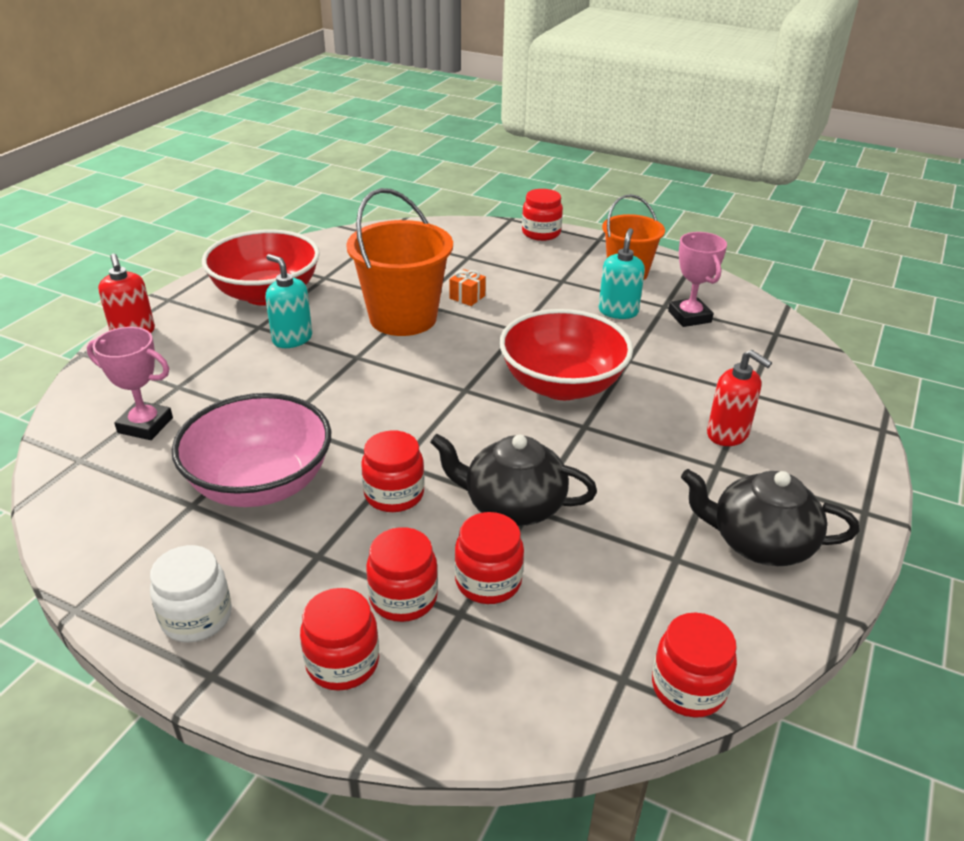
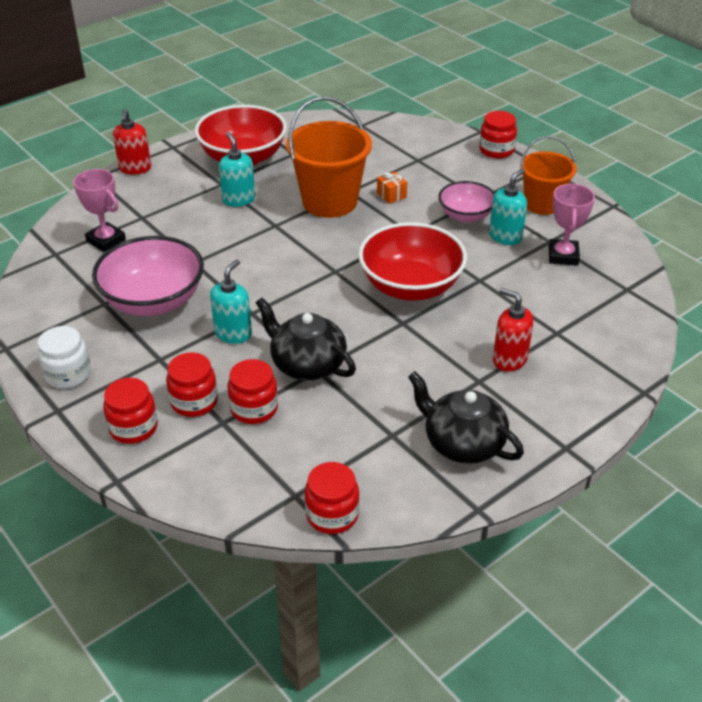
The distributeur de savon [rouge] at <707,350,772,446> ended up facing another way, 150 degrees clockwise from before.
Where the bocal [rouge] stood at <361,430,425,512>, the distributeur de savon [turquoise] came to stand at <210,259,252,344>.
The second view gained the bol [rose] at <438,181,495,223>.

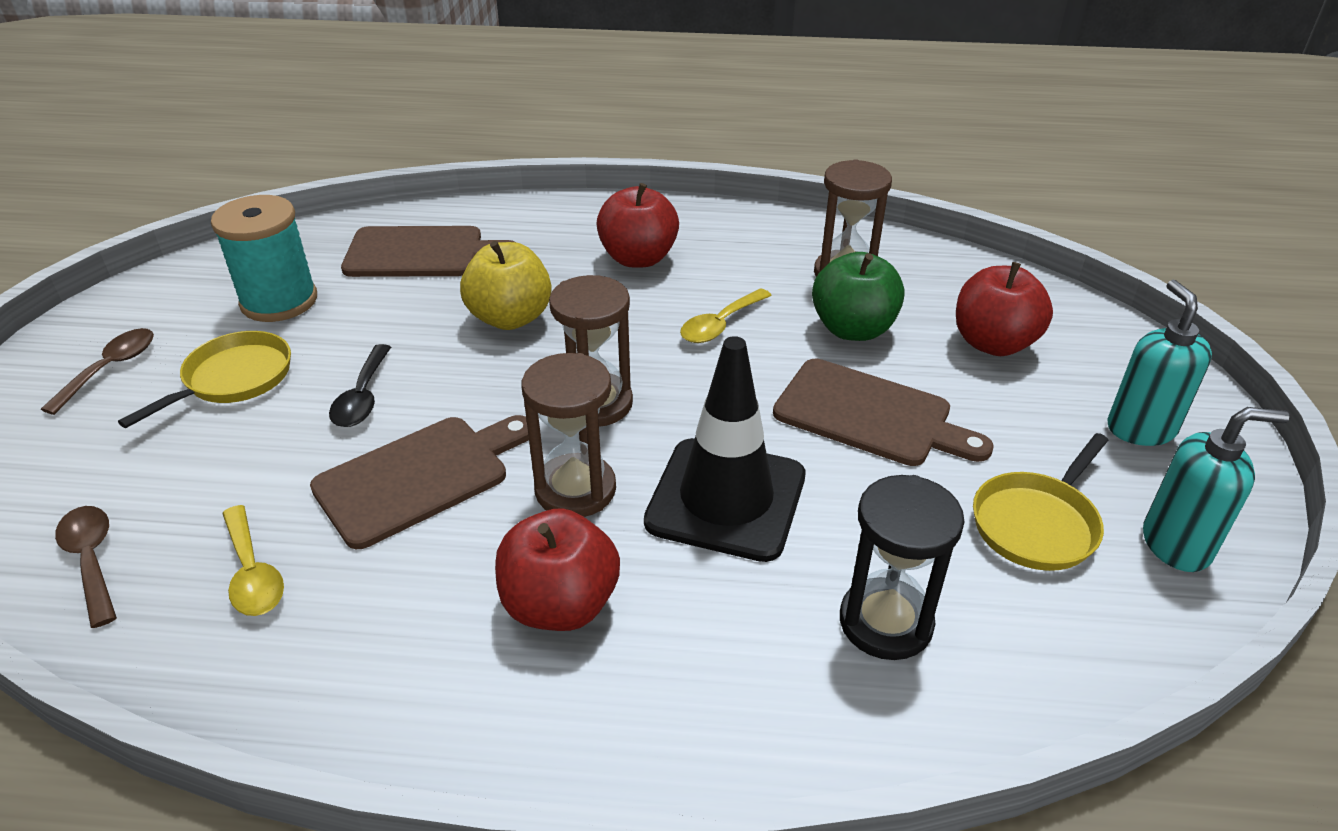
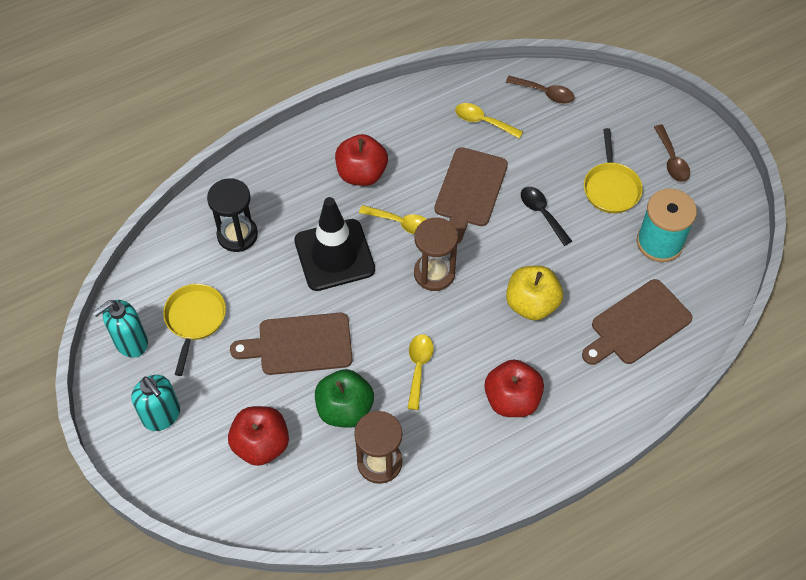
Where the sablier [marron] stood at <522,353,616,517>, the cuillère [jaune] came to stand at <359,205,426,235>.

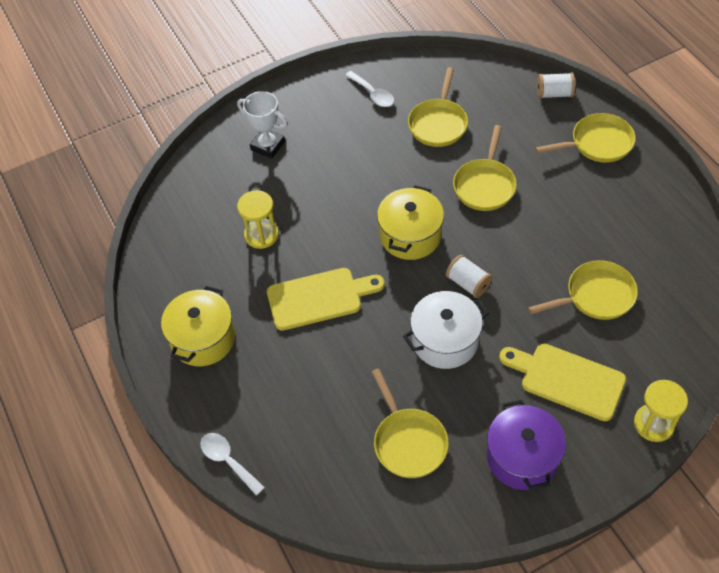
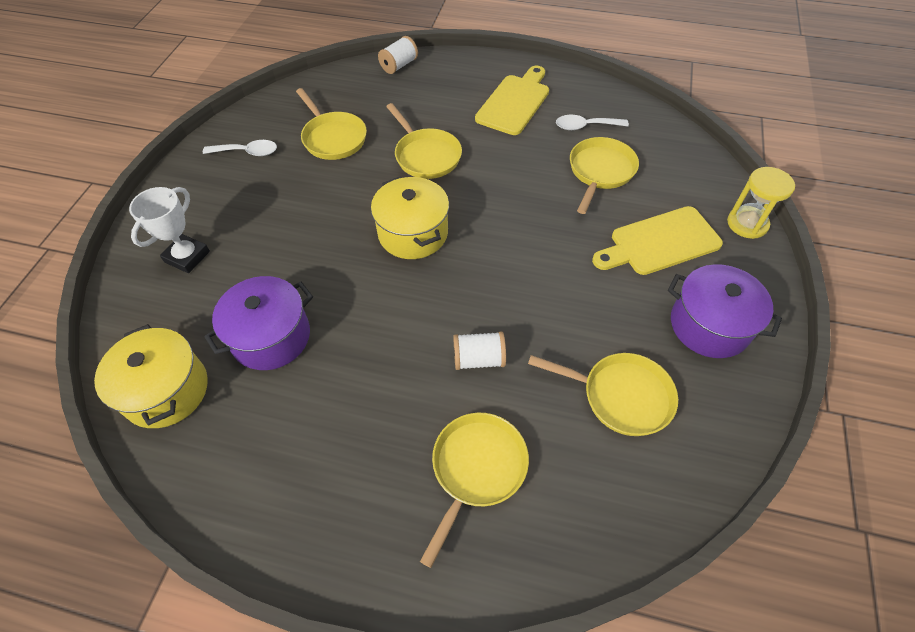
The trophée [blanc] at <237,91,287,159> ended up facing another way, 45 degrees counterclockwise from before.
The poêle [jaune] ended up elsewhere, having gone from <535,113,635,163> to <420,413,529,568>.
Where the sablier [jaune] stood at <237,190,279,249>, the marmite [violet] came to stand at <204,276,313,370>.
The bobine [blanc] ended up elsewhere, having gone from <446,255,492,298> to <453,332,506,370>.
The planche à découper [jaune] ended up elsewhere, having gone from <267,268,385,331> to <475,66,549,135>.
The marmite [jaune] ended up elsewhere, having gone from <161,286,235,366> to <94,324,208,428>.
The second view lost the marmite [blanc] at <403,291,489,369>.
The cuillère [blanc] ended up elsewhere, having gone from <200,433,265,496> to <556,115,629,130>.

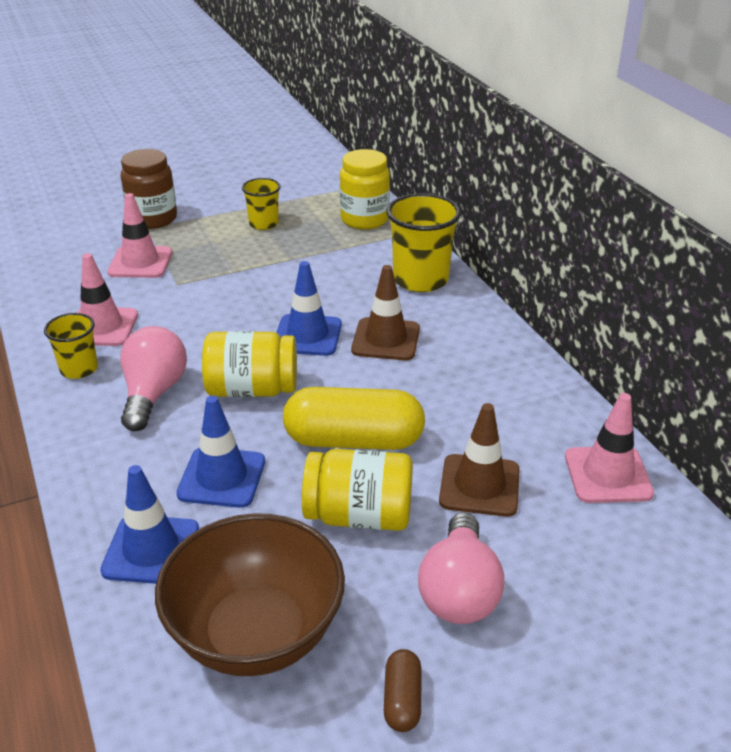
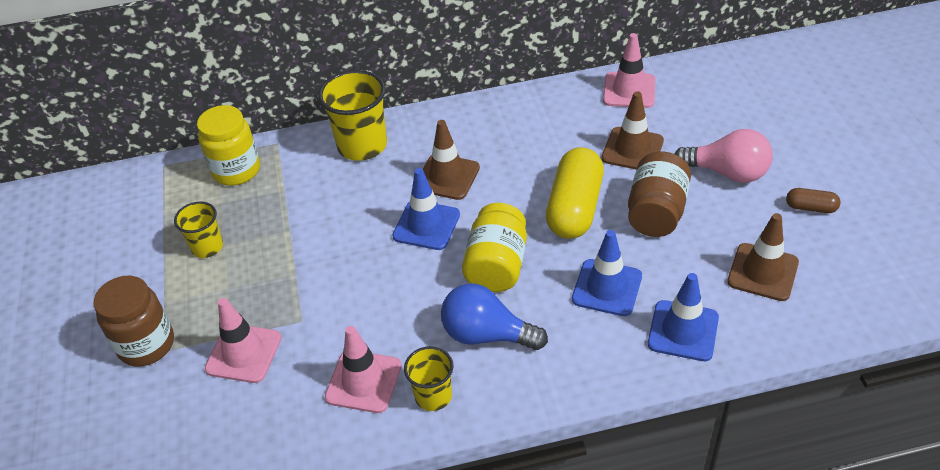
What was the ampoule [rose] at <120,326,187,431> turned into the ampoule [bleu] at <441,284,548,350>.
What was the bocal [jaune] at <302,449,413,531> turned into the bocal [marron] at <628,151,691,237>.
Where the bol [marron] stood at <155,513,345,676>, the cône de chantier [marron] came to stand at <727,213,799,301>.

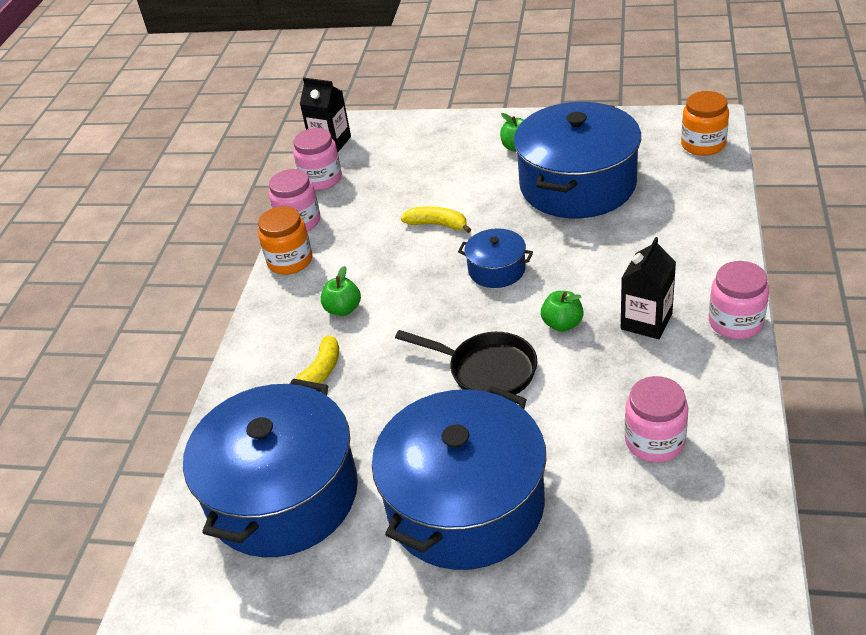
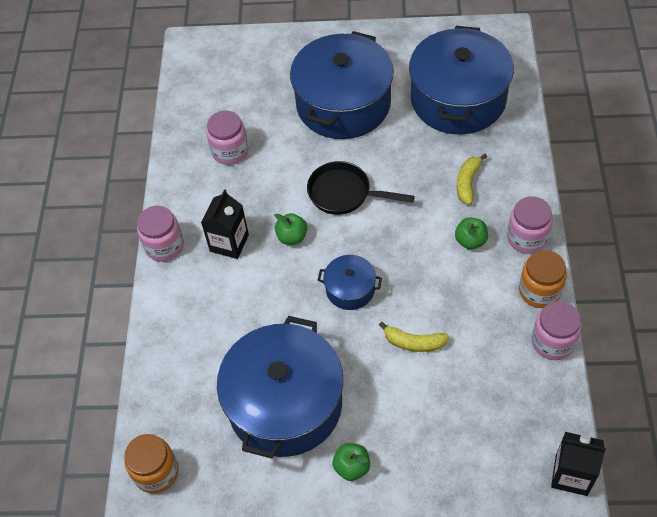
The bocal [rose] ended up elsewhere, having gone from <293,128,342,191> to <507,197,553,254>.

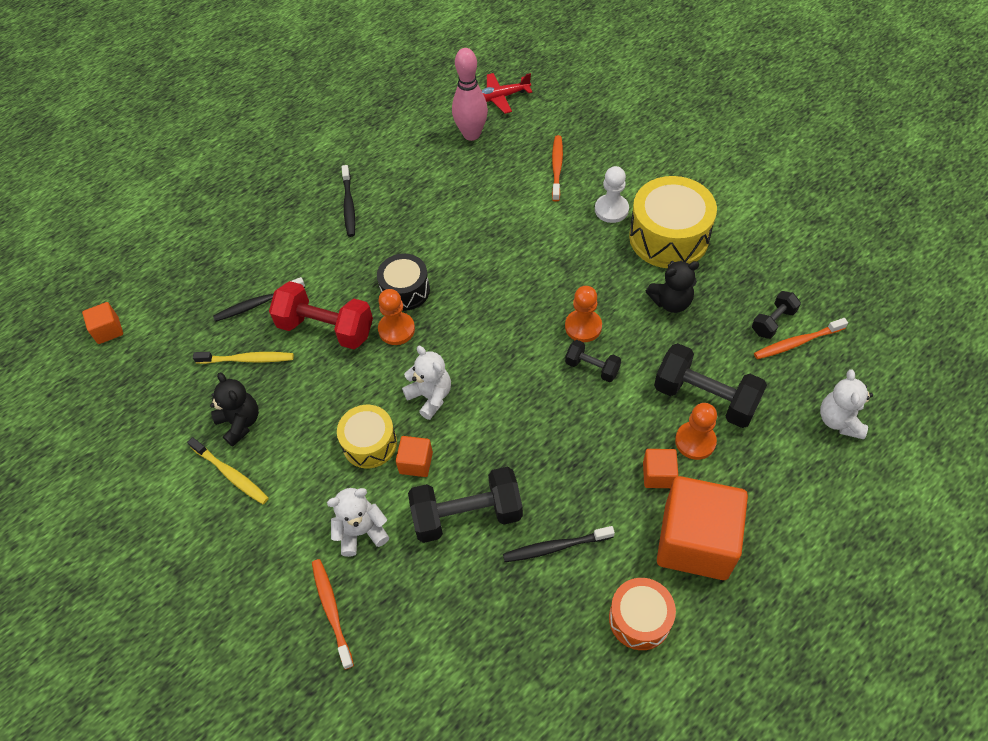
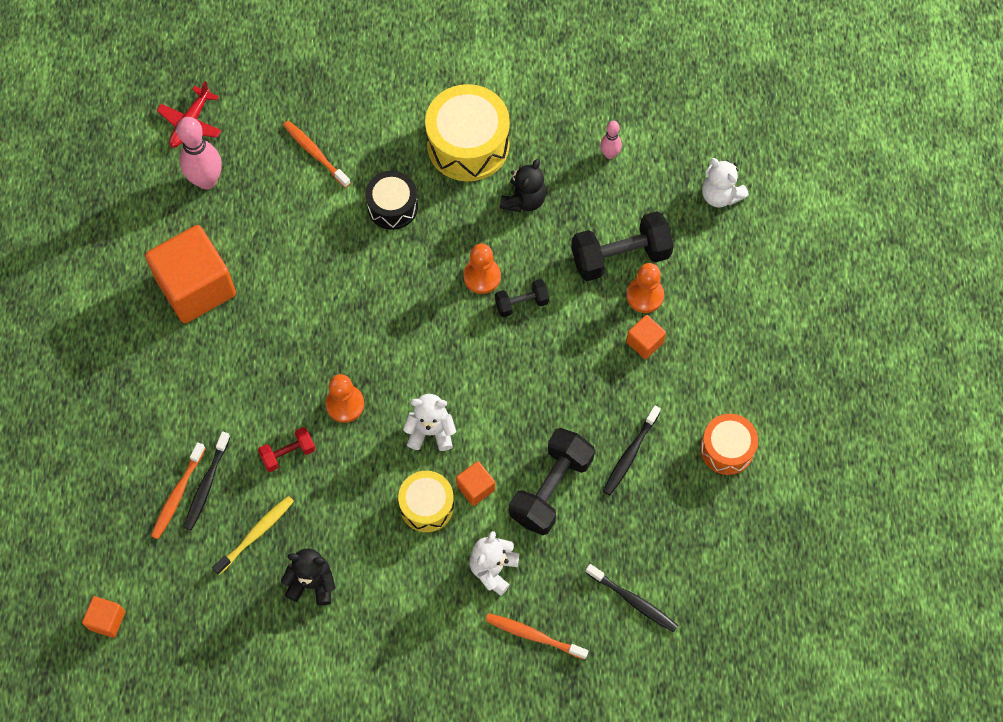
The brosse à dents [noir] ended up elsewhere, having gone from <342,165,355,237> to <585,564,678,632>.
The second view lost the pion [blanc] at <595,166,629,223>.
The tambour [noir] ended up elsewhere, having gone from <377,254,430,311> to <365,171,418,230>.
The size of the haltère [rouge] at <269,281,373,349> changed by a factor of 0.53.
Where the haltère [noir] stood at <752,291,801,339>, the quille [rose] came to stand at <600,121,622,159>.
The brosse à dents [orange] ended up elsewhere, having gone from <754,318,848,359> to <151,442,206,539>.
The second view lost the brosse à dents [jaune] at <187,437,269,504>.
The cube [orange] ended up elsewhere, having gone from <657,476,748,580> to <145,225,236,323>.

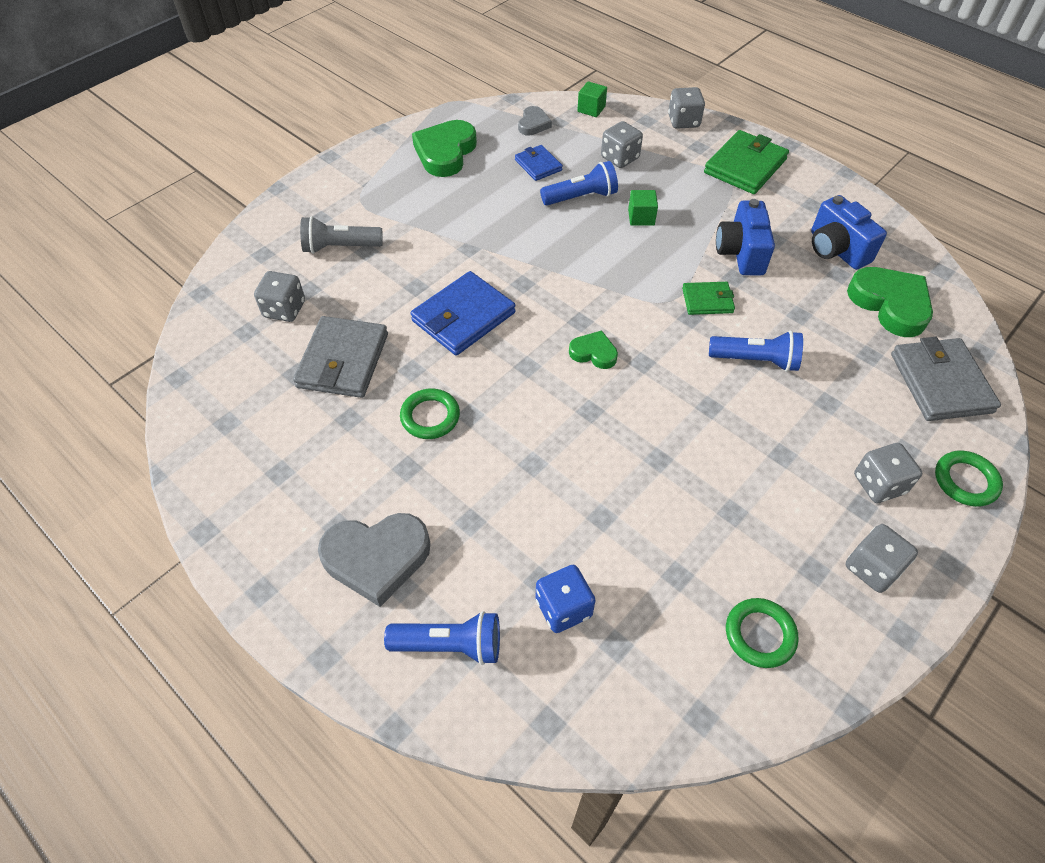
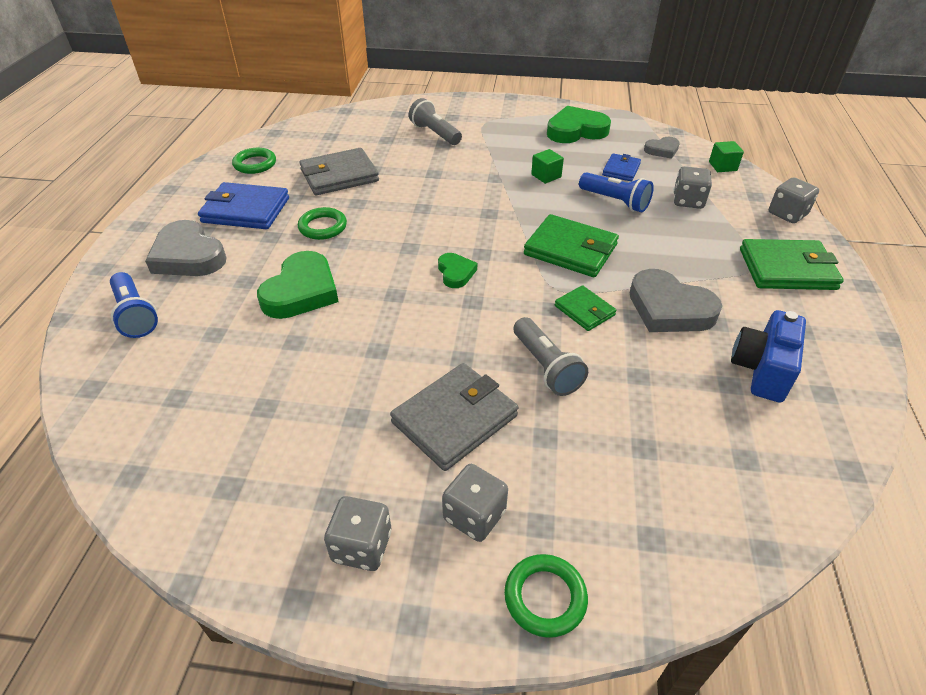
The cube [vert] ended up elsewhere, having gone from <628,190,658,226> to <531,149,564,184>.
Where the appareil photo [bleu] stood at <716,199,775,275>, the cœur [gris] came to stand at <630,269,722,332>.
The cœur [vert] ended up elsewhere, having gone from <847,267,933,337> to <257,251,339,319>.
The second view lost the dé [gris] at <254,271,305,322>.
The portefeuille [bleu] ended up elsewhere, having gone from <410,271,516,356> to <198,182,289,229>.
What was the lampe de poche [bleu] at <709,331,803,372> turned into the lampe de poche [gris] at <513,317,588,396>.
The portefeuille [gris] ended up elsewhere, having gone from <891,337,1001,421> to <390,363,518,471>.
The second view lost the dé [bleu] at <536,565,596,633>.
The anneau [vert] ended up elsewhere, having gone from <726,598,799,668> to <232,148,276,174>.
The second view gained the portefeuille [vert] at <524,214,619,277>.

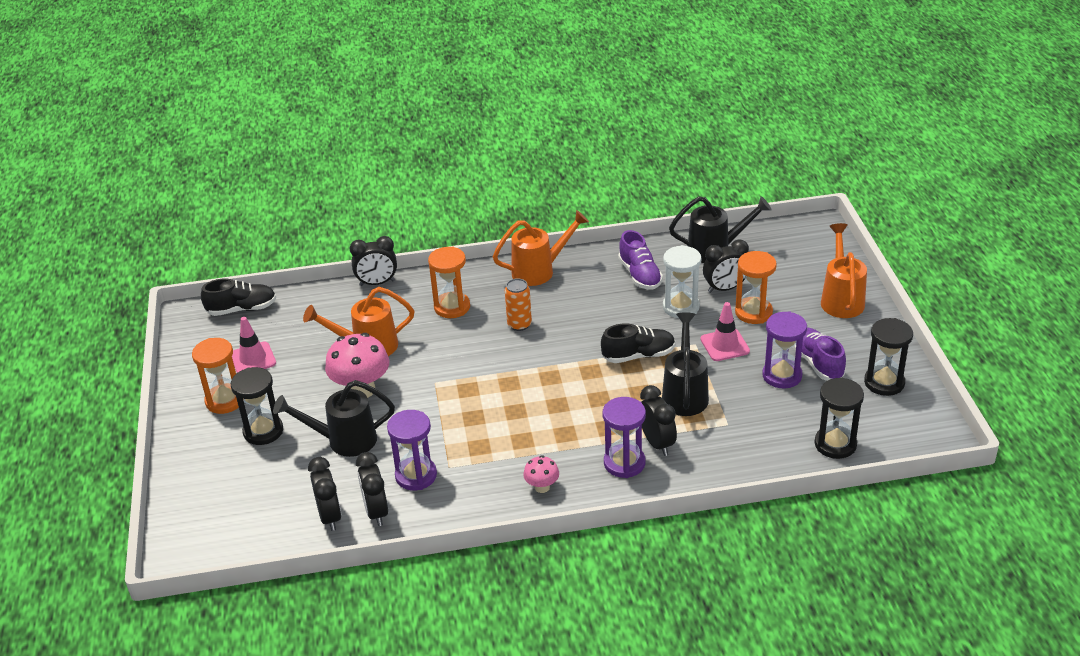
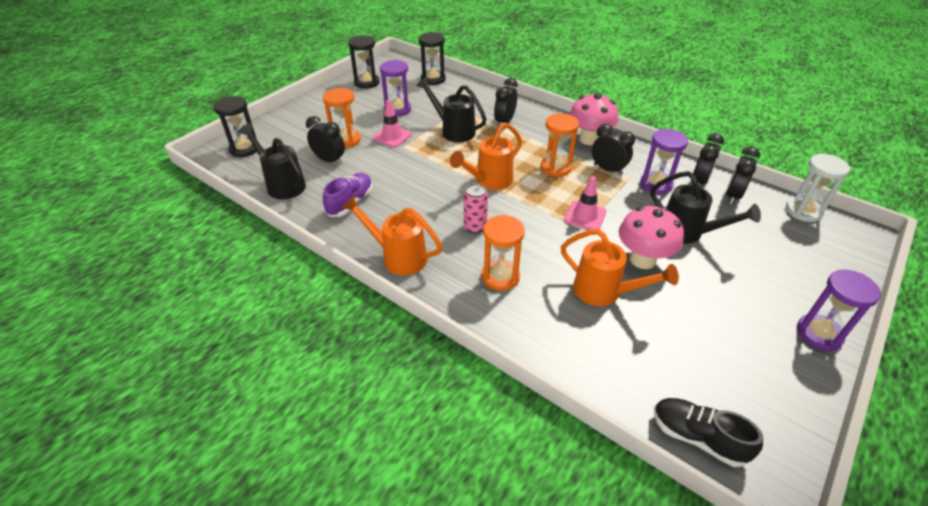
The arrosoir [orange] ended up elsewhere, having gone from <821,223,867,318> to <450,122,522,190>.
The réveil [noir] ended up elsewhere, having gone from <350,236,397,286> to <592,124,635,175>.
The sablier [blanc] ended up elsewhere, having gone from <663,245,701,318> to <786,153,851,222>.
What was the canette [orange] at <505,278,532,331> turned into the canette [rose] at <464,183,488,234>.
The arrosoir [noir] at <662,312,709,416> ended up facing another way, 75 degrees clockwise from before.
The cône de chantier [rose] ended up elsewhere, having gone from <232,317,276,373> to <564,176,607,230>.
The second view lost the chaussure [noir] at <601,323,675,363>.
The second view lost the chaussure [violet] at <793,327,846,381>.
The sablier [orange] ended up elsewhere, having gone from <192,338,239,414> to <541,113,579,177>.
The sablier [noir] ended up elsewhere, having gone from <231,367,283,445> to <214,96,259,157>.
The sablier [violet] ended up elsewhere, having gone from <603,397,646,478> to <797,269,881,351>.
The size of the champignon [rose] at <523,455,559,493> changed by a factor of 1.93.

